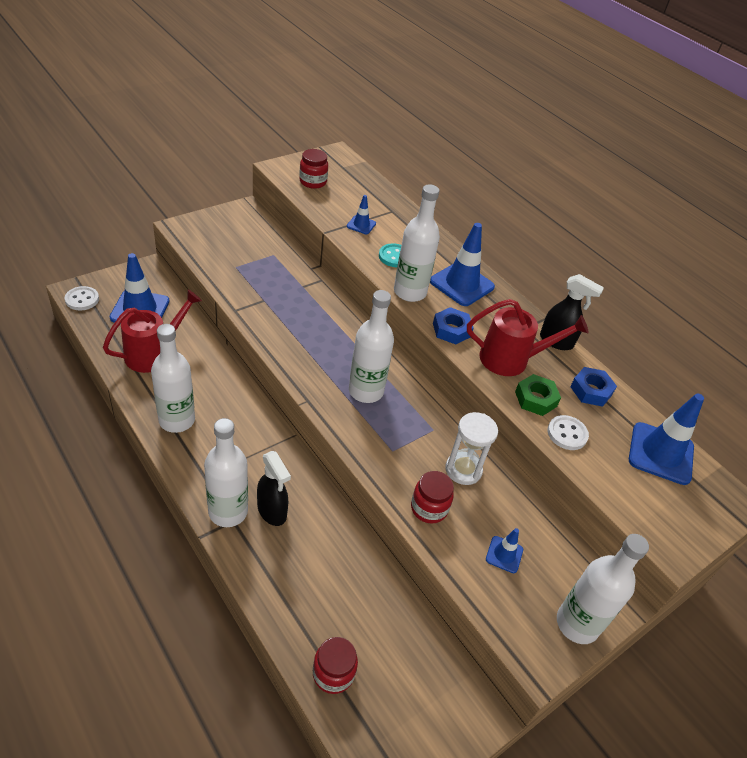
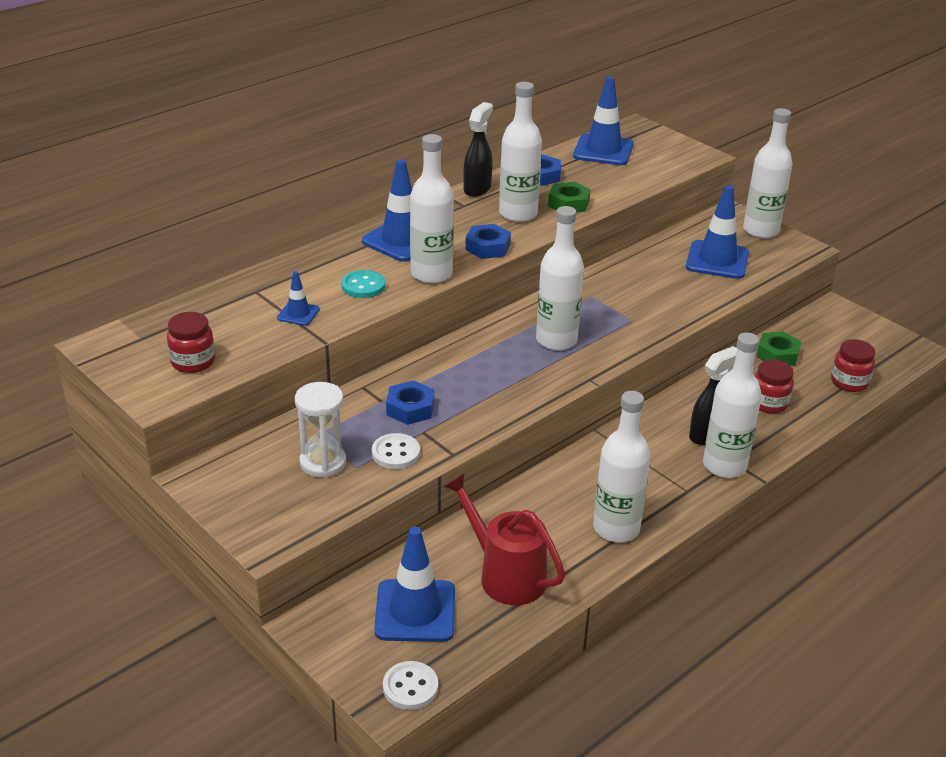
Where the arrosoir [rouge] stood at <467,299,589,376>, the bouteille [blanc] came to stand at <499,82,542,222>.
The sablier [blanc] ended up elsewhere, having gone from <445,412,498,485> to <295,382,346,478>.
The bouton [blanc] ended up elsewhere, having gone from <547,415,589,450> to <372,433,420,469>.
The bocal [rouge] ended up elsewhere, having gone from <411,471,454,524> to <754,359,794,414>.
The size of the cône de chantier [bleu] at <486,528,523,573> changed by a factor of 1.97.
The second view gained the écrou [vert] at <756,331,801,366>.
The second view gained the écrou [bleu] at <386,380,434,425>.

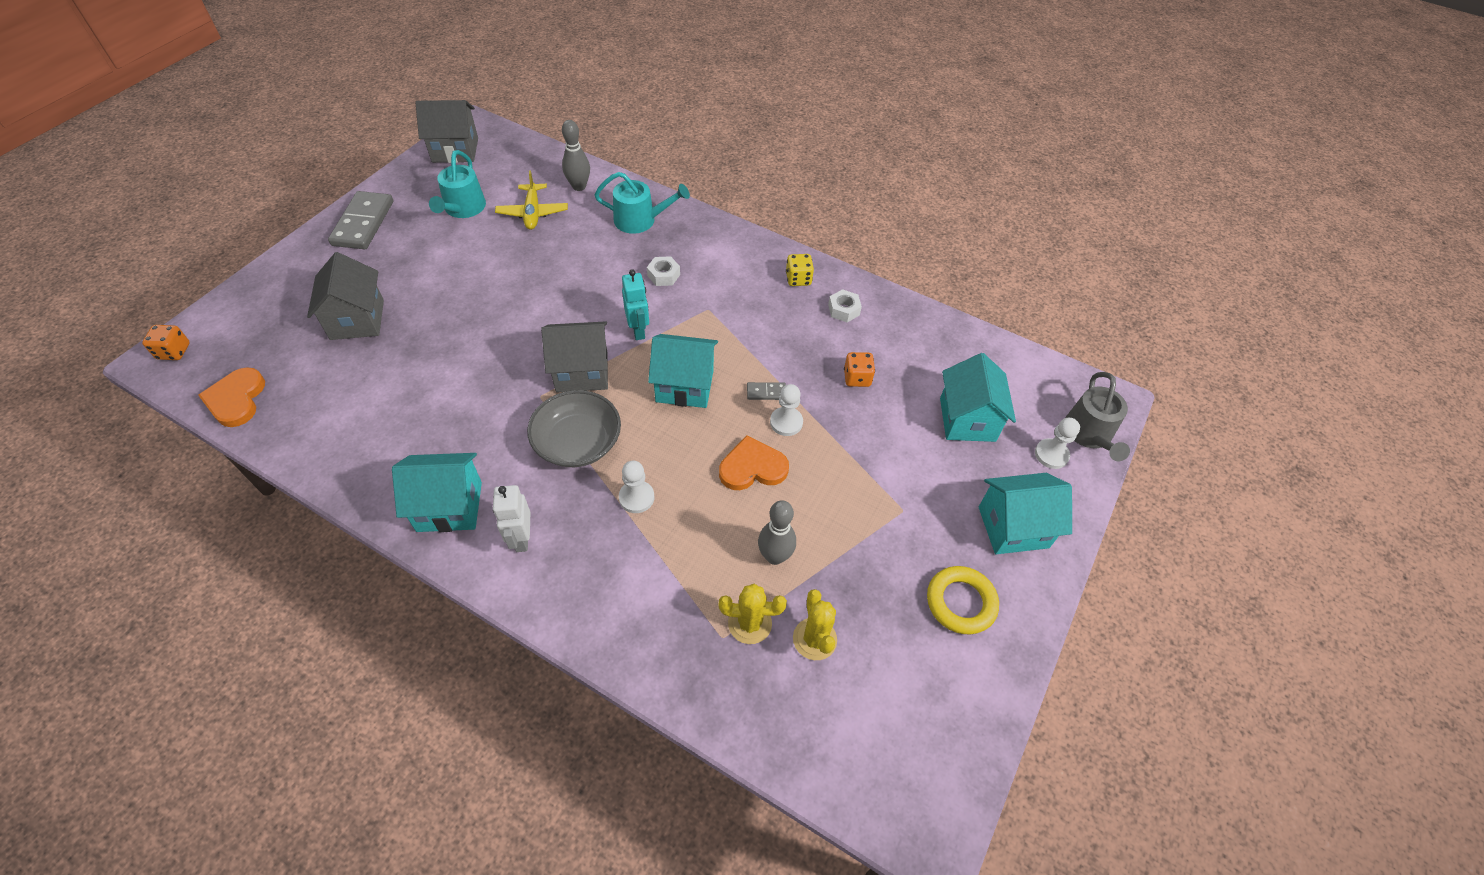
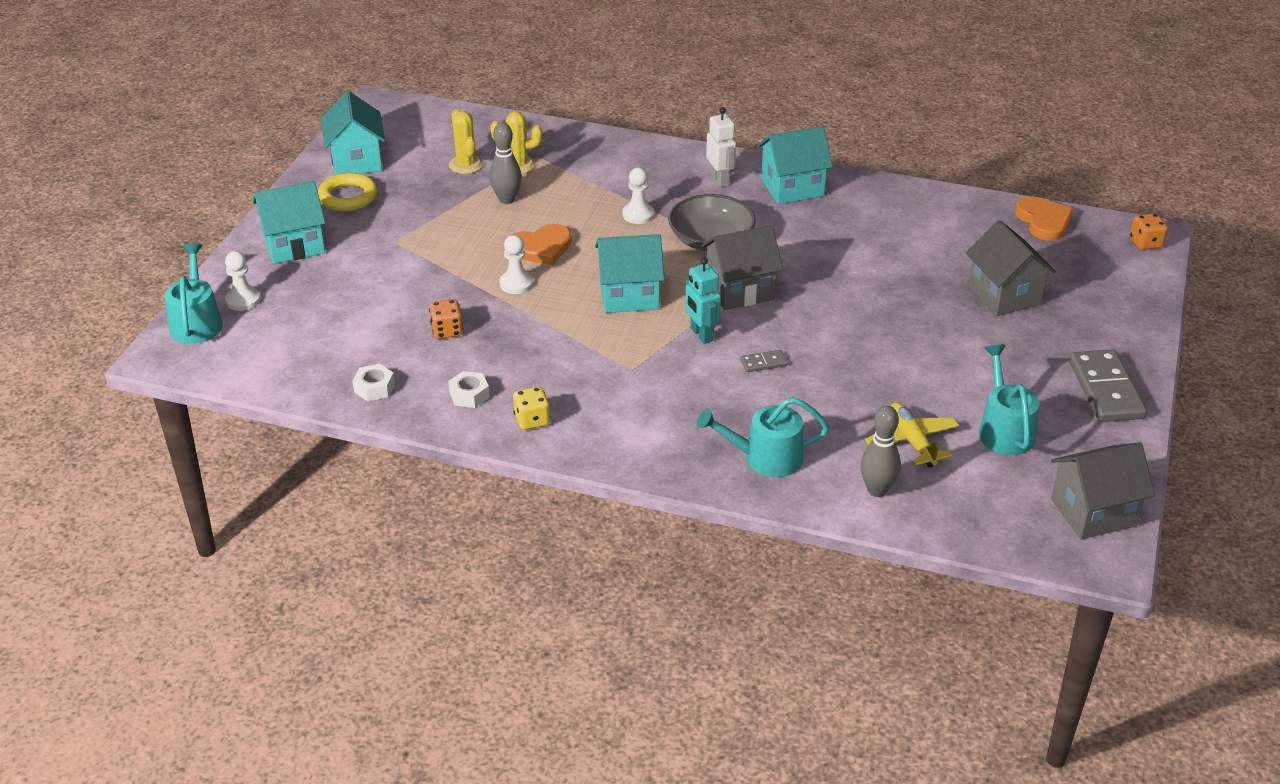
The écrou [blanc] ended up elsewhere, having gone from <647,256,680,286> to <353,364,395,401>.
The maison [turquoise] ended up elsewhere, having gone from <940,353,1016,442> to <321,91,385,175>.
What was the arrosoir [gris] at <1065,372,1130,461> turned into the arrosoir [turquoise] at <165,243,222,344>.
The domino [gris] ended up elsewhere, having gone from <747,382,786,400> to <740,350,788,372>.

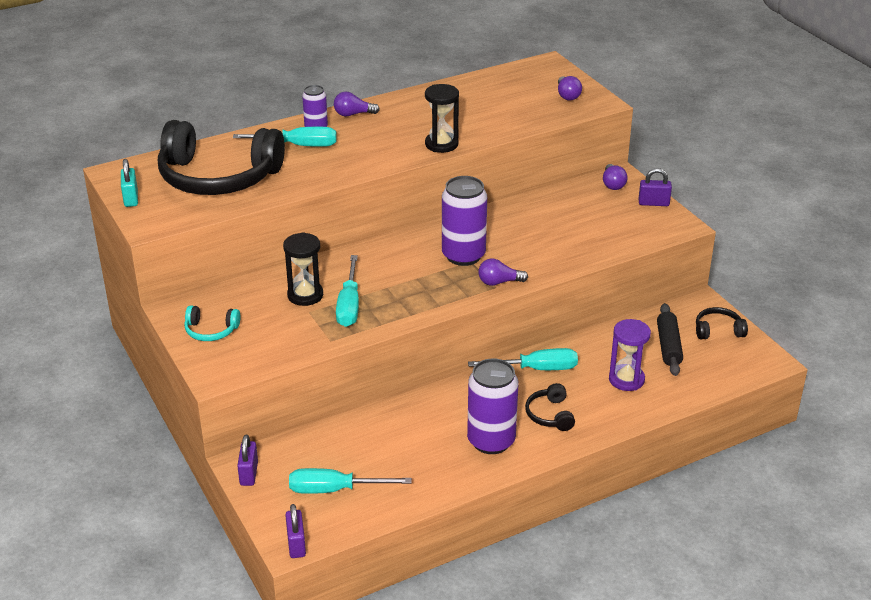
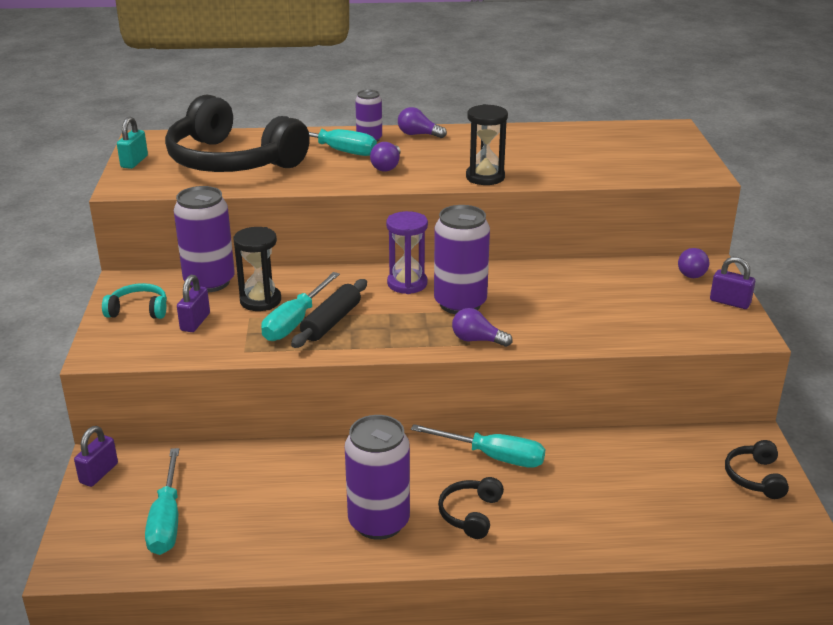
The ampoule [violet] ended up elsewhere, having gone from <558,76,582,100> to <370,142,401,172>.
The rouleau à pâtisserie [noir] ended up elsewhere, having gone from <657,303,683,376> to <291,279,367,348>.
The casque audio [turquoise] at <184,305,240,341> ended up facing another way, 150 degrees clockwise from before.
The casque audio [noir] at <696,307,748,339> ended up facing another way, 105 degrees counterclockwise from before.
The sablier [violet] ended up elsewhere, having gone from <609,319,651,391> to <386,211,428,294>.
The tournevis [turquoise] at <289,468,412,494> ended up facing another way, 120 degrees counterclockwise from before.
The cadenas [violet] ended up elsewhere, having gone from <285,504,306,558> to <177,275,210,332>.
The second view gained the canette [violet] at <174,186,235,292>.

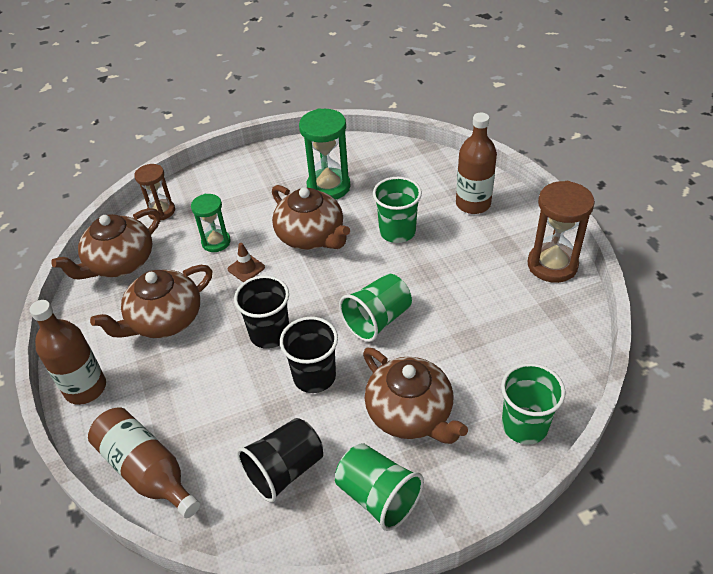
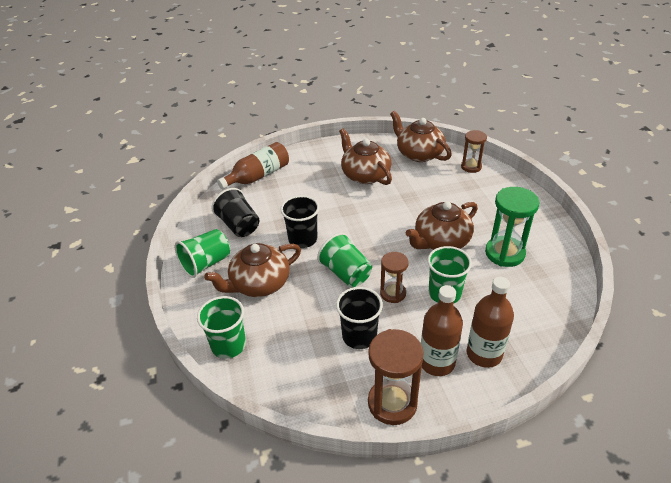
The second view lost the sablier [vert] at <191,194,231,252>.
The second view lost the cône de chantier [marron] at <227,243,265,282>.
The gobelet [noir] ended up elsewhere, having gone from <234,275,289,349> to <336,287,383,349>.
The bouteille [marron] ended up elsewhere, having gone from <30,300,106,405> to <421,285,463,376>.
The second view gained the sablier [marron] at <380,252,409,303>.

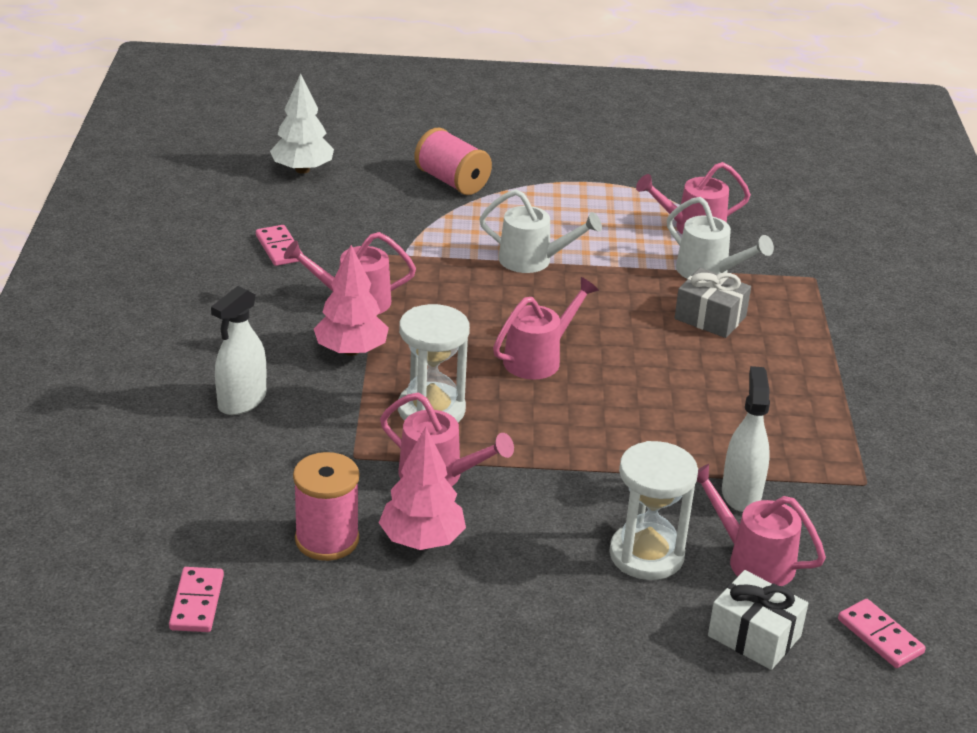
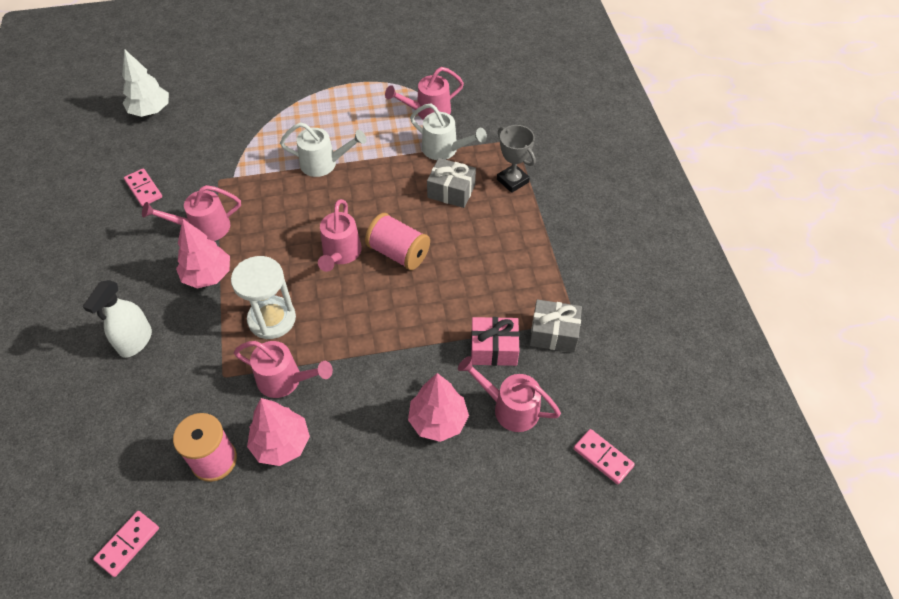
The bobine [rose] ended up elsewhere, having gone from <414,128,492,195> to <365,213,430,270>.
The arrosoir [rose] at <493,277,599,380> ended up facing another way, 150 degrees clockwise from before.
Where the vaporisateur [blanc] stood at <722,366,770,512>, the cadeau [rose] came to stand at <471,317,520,366>.
Where the sablier [blanc] stood at <609,441,698,580>, the arbre [rose] came to stand at <408,373,469,442>.
The domino [rose] at <169,567,224,632> ended up facing another way, 45 degrees clockwise from before.
The second view lost the cadeau [blanc] at <708,570,809,670>.
The second view gained the trophée [gris] at <497,125,536,193>.
The second view gained the cadeau [gris] at <530,300,582,353>.

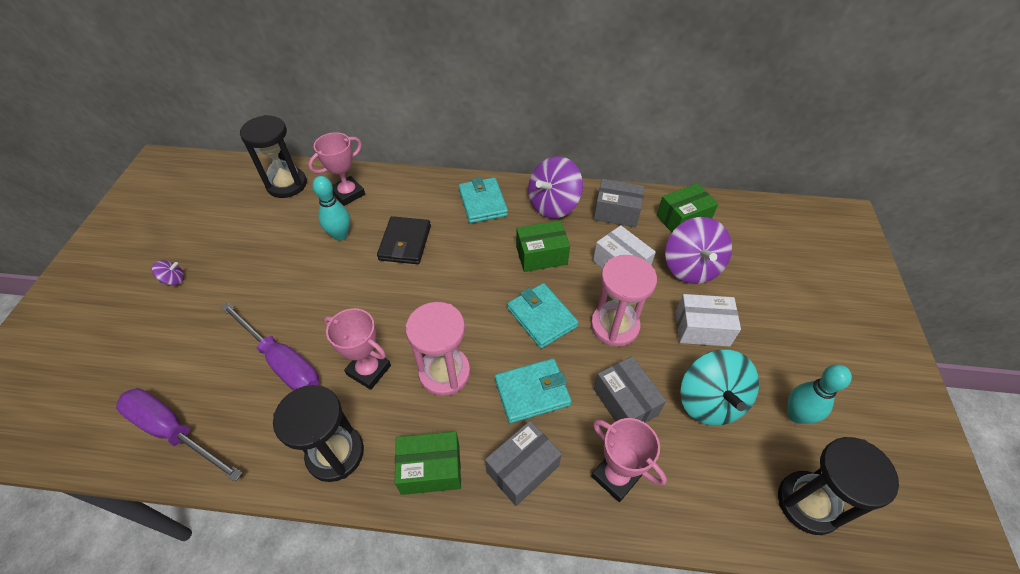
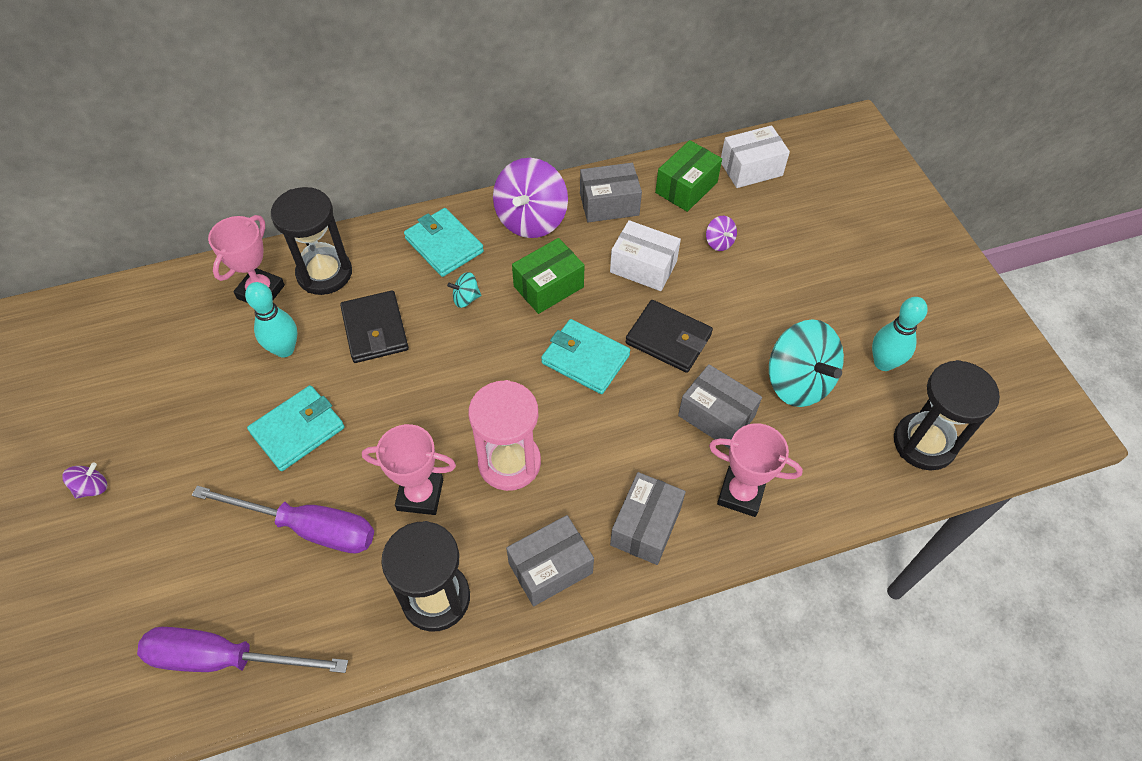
The sablier [noir] ended up elsewhere, having gone from <240,115,307,198> to <271,187,352,295>.
The size of the toupie [violet] at <665,217,732,284> changed by a factor of 0.45.
Where the sablier [rose] stood at <591,255,657,347>, the portefeuille [noir] came to stand at <625,300,713,373>.
The boîte [blanc] ended up elsewhere, having gone from <676,294,741,347> to <721,125,790,188>.
The portefeuille [turquoise] ended up elsewhere, having gone from <495,358,572,423> to <247,385,345,471>.
What was the boîte [vert] at <395,431,461,495> turned into the boîte [gris] at <506,515,594,606>.
The second view gained the toupie [turquoise] at <447,272,481,308>.

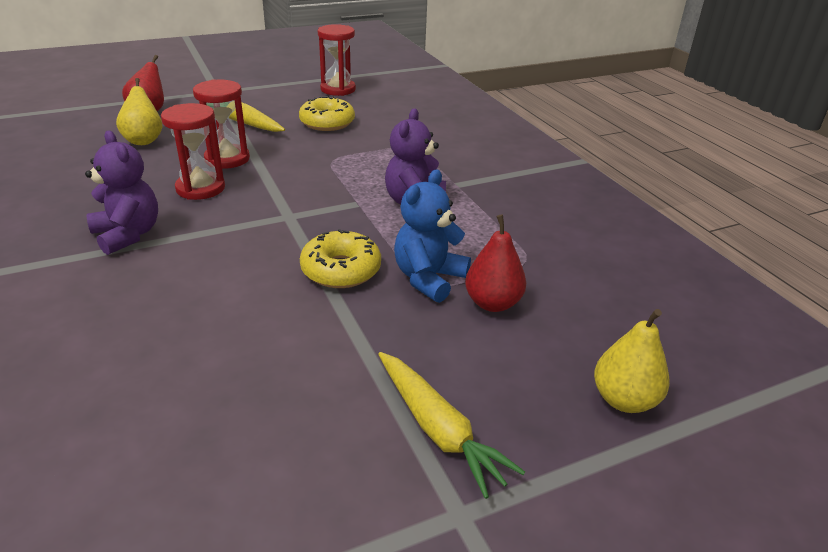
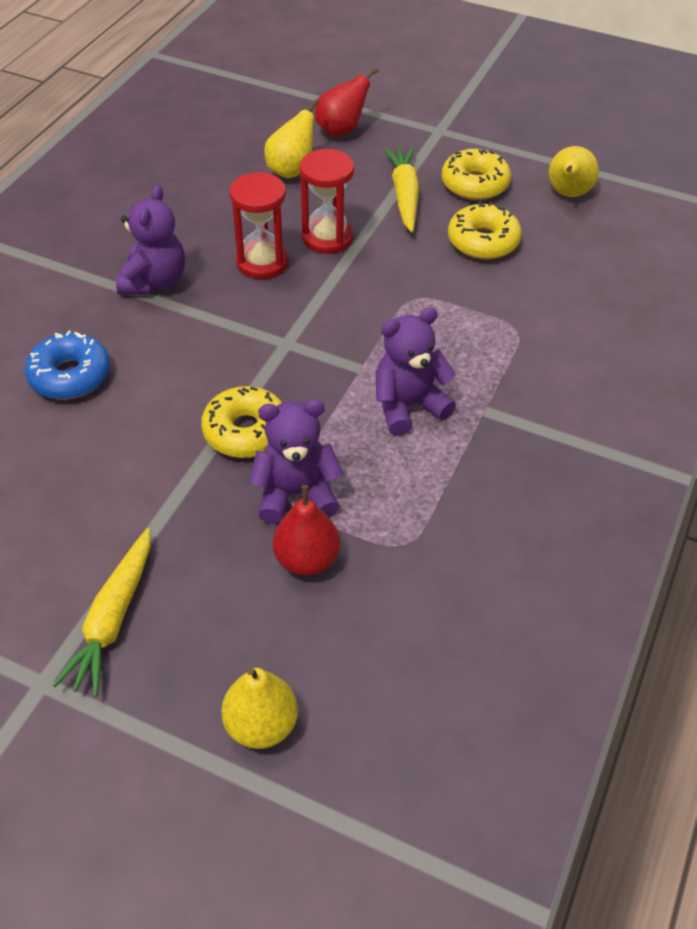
Where the sablier [rouge] stood at <318,24,356,96>, the poire [jaune] came to stand at <549,146,599,197>.
What was the ours en peluche [bleu] at <394,169,471,303> turned into the ours en peluche [violet] at <249,399,343,524>.
The second view gained the beignet [jaune] at <441,149,511,200>.
The second view gained the beignet [bleu] at <25,331,110,399>.

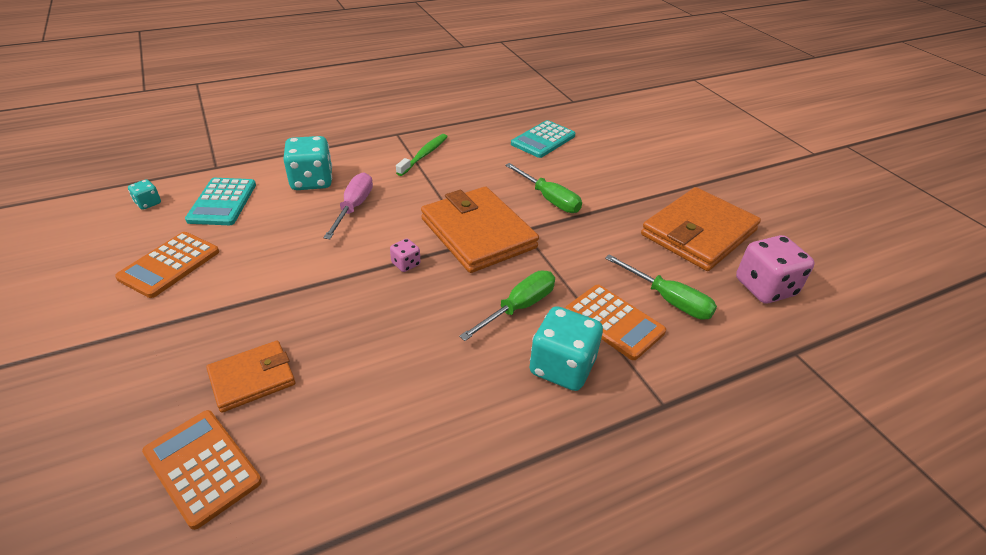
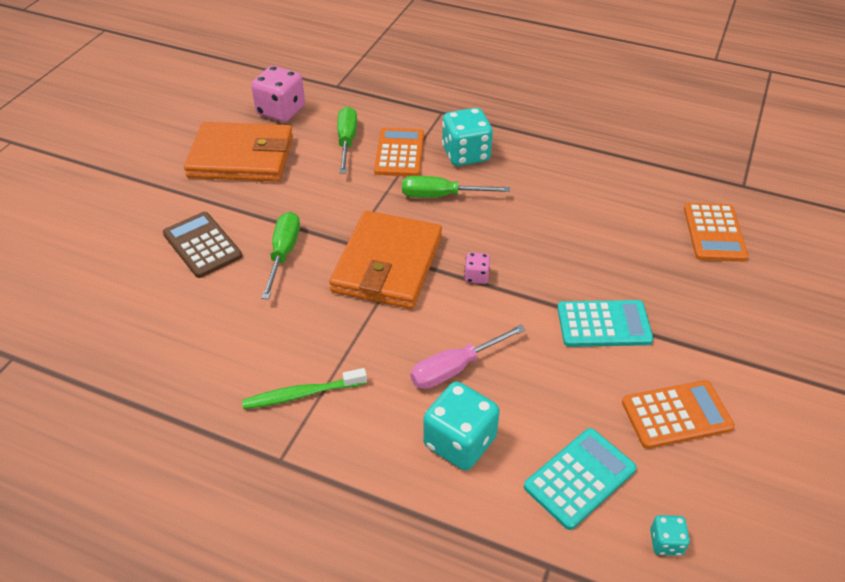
The calculatrice [turquoise] ended up elsewhere, having gone from <511,120,575,158> to <557,300,653,347>.
The second view lost the portefeuille [orange] at <206,341,295,413>.
The second view gained the calculatrice [marron] at <163,212,242,278>.

